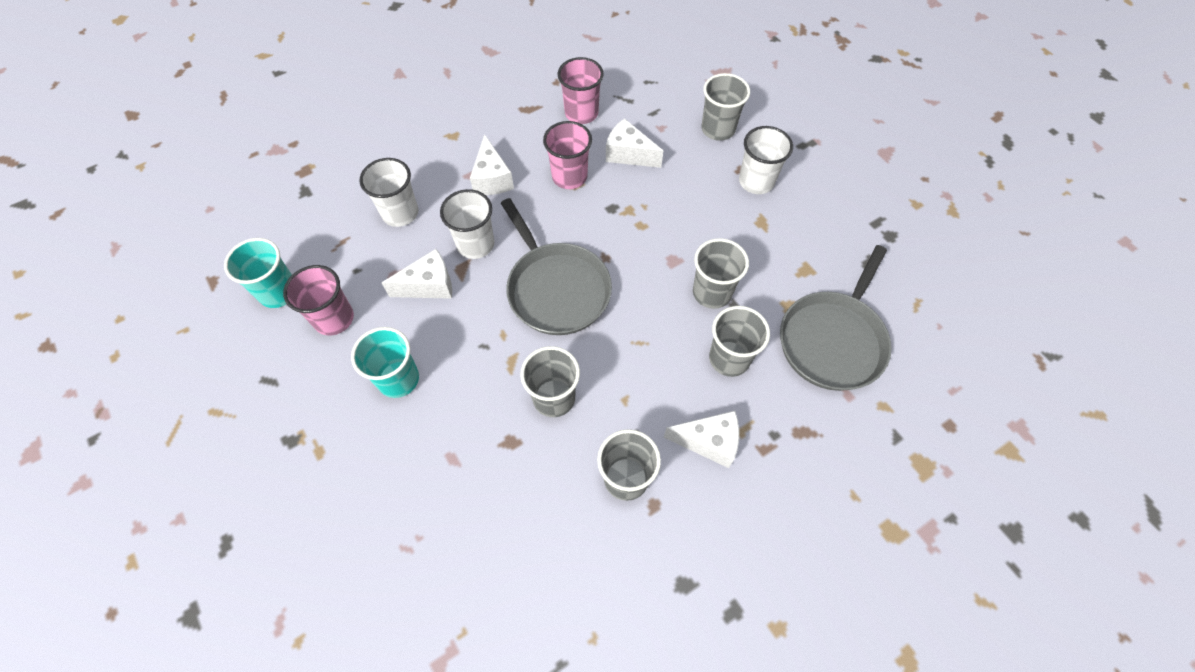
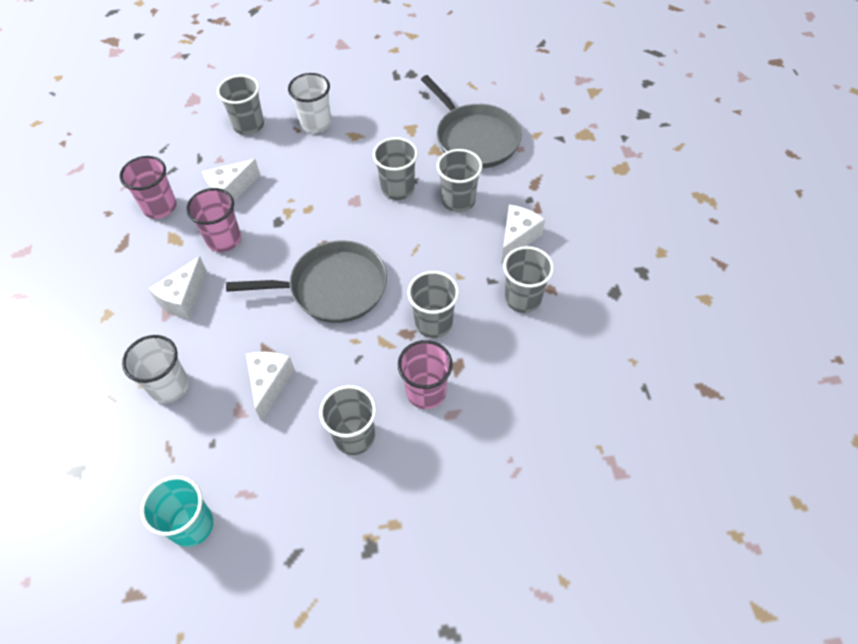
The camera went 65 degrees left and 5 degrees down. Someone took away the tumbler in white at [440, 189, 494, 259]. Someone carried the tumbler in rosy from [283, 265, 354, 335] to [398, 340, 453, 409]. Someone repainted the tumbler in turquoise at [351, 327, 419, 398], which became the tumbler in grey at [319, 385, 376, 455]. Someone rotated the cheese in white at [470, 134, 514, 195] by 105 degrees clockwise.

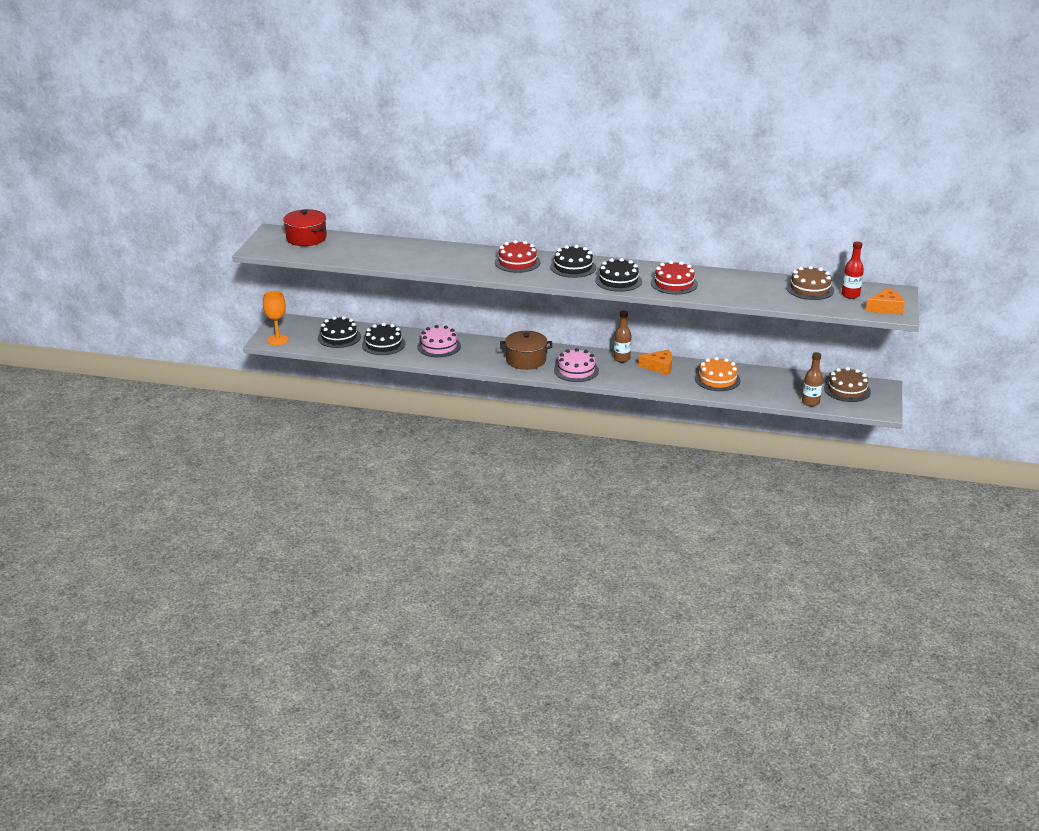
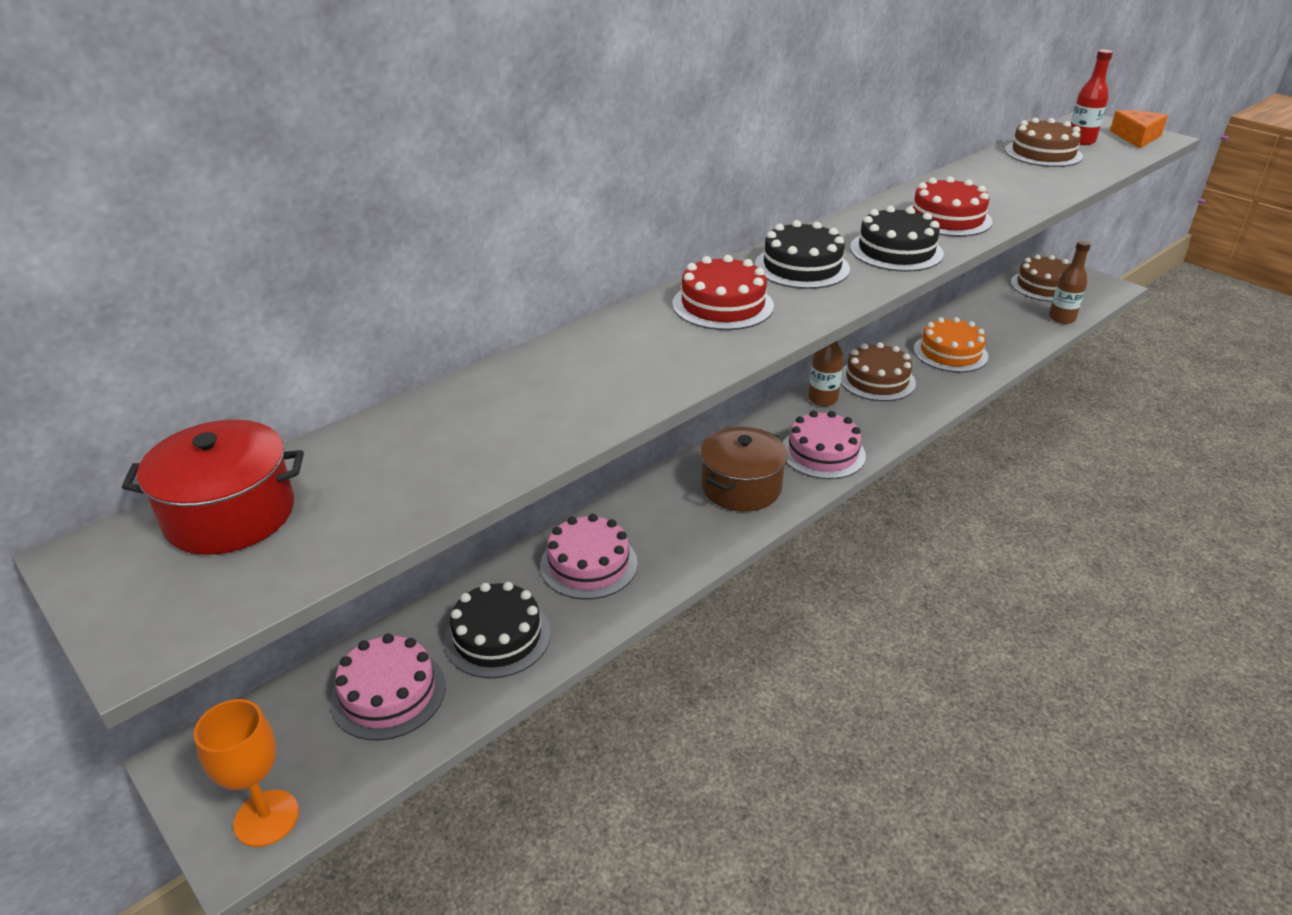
The camera went 55 degrees left and 5 degrees up. Someone swapped the cheese in bright orange at [638, 349, 672, 376] for the layer cake in russet at [841, 342, 916, 401]. Someone repainted the layer cake in jet-black at [318, 316, 361, 348], which became the layer cake in rosy at [330, 634, 446, 740].

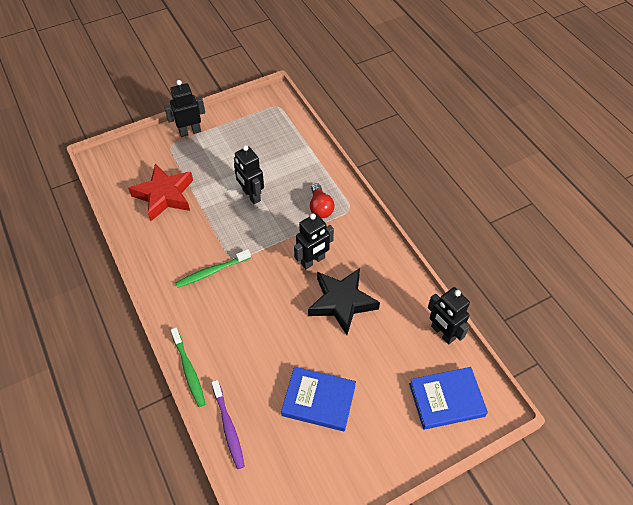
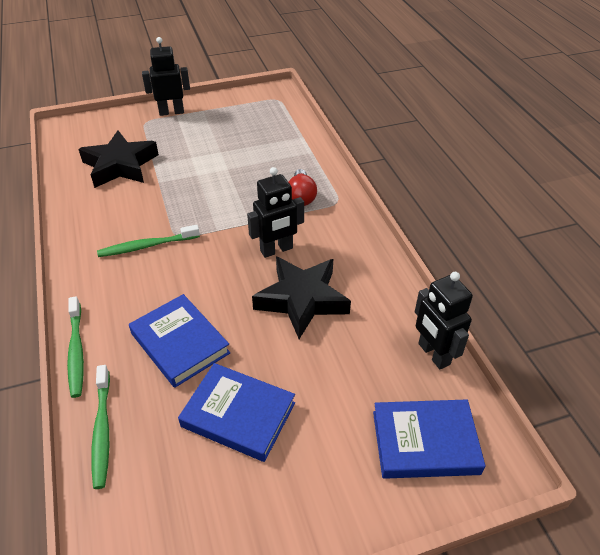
The camera went 10 degrees right and 10 degrees down. Someone took away the toy robot in jet-black at [234, 145, 264, 204]. Someone put down the hardback in blue at [129, 294, 230, 388]. Someone repainted the star in crimson at [128, 164, 193, 221], which became the star in jet-black at [78, 130, 159, 188]. Someone repainted the dental brush in violet at [212, 380, 245, 469], which became the dental brush in emerald at [91, 365, 110, 489].

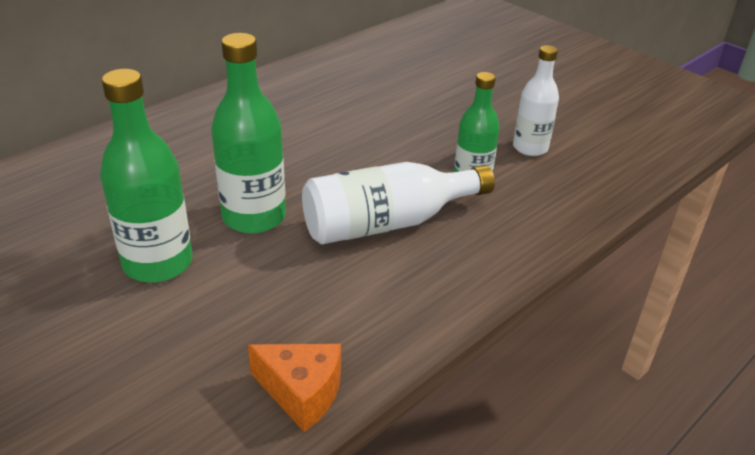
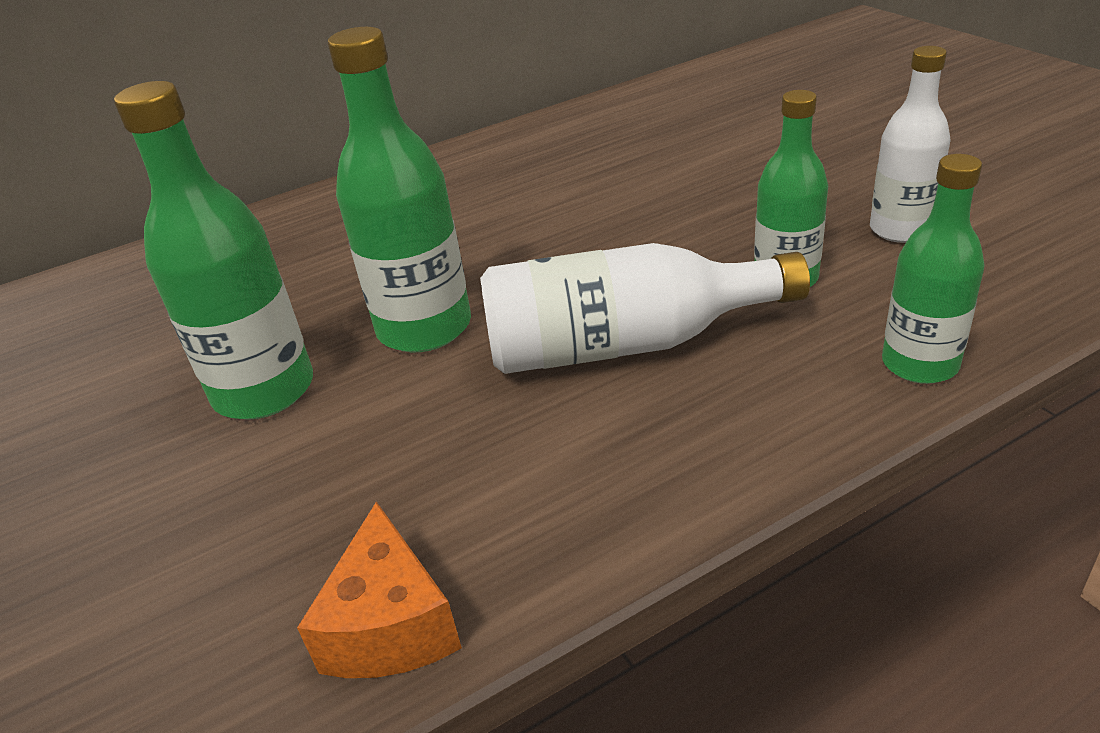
The camera went 20 degrees right and 0 degrees up. Someone put down the drink bottle in emerald at [882, 154, 985, 384]. Someone rotated the cheese in bright orange at [248, 344, 341, 432] by 45 degrees clockwise.

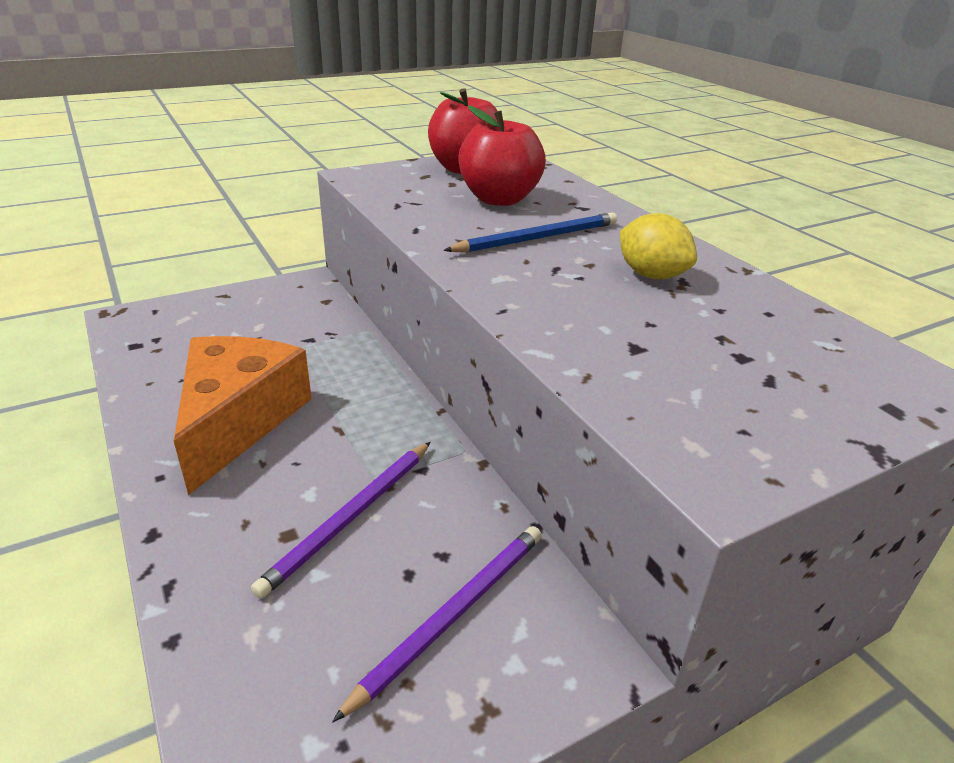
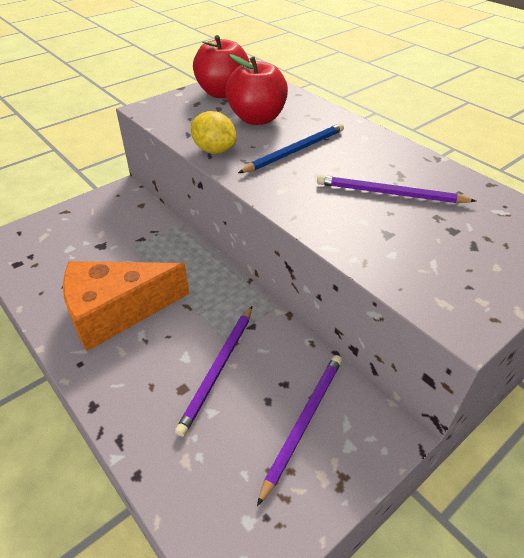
The camera went 10 degrees left and 10 degrees up. Someone put down the pencil in violet at [317, 175, 476, 203]. Someone carried the toy lemon in bright yellow from [620, 213, 697, 280] to [191, 111, 237, 154]. Someone rotated the cheese in bright orange at [174, 336, 312, 495] by 105 degrees counterclockwise.

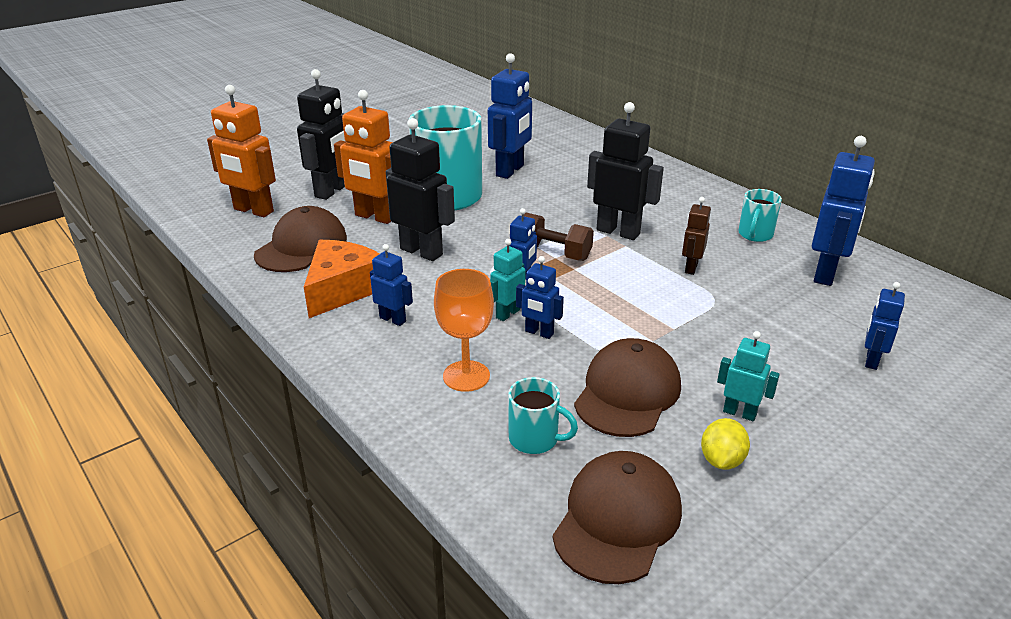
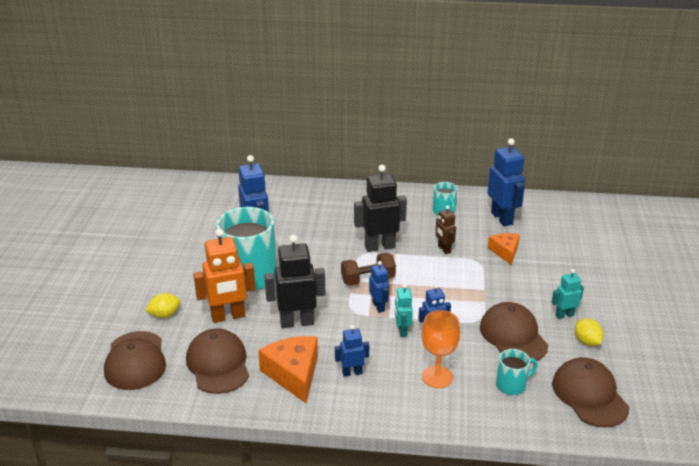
The camera went 45 degrees left and 0 degrees up. Someone took away the toy robot in blue at [865, 282, 905, 370]. Someone put down the cheese in bright orange at [488, 233, 520, 265]. Someone swapped the toy robot in bright orange at [207, 85, 276, 217] for the cap in russet at [104, 331, 166, 390]. Someone swapped the toy robot in jet-black at [297, 69, 345, 200] for the toy lemon in bright yellow at [145, 293, 181, 318].

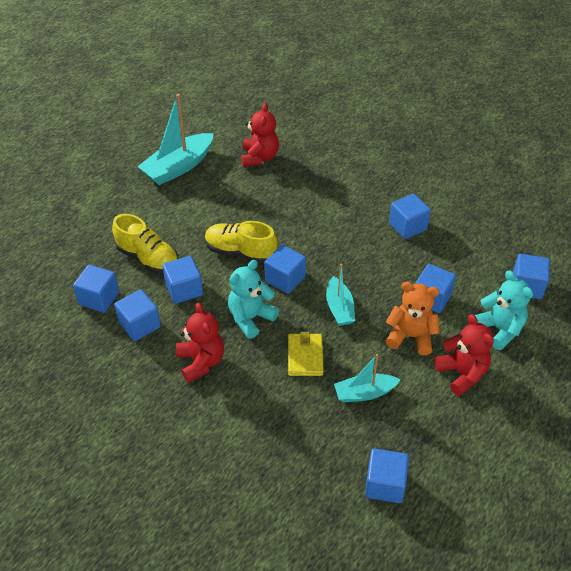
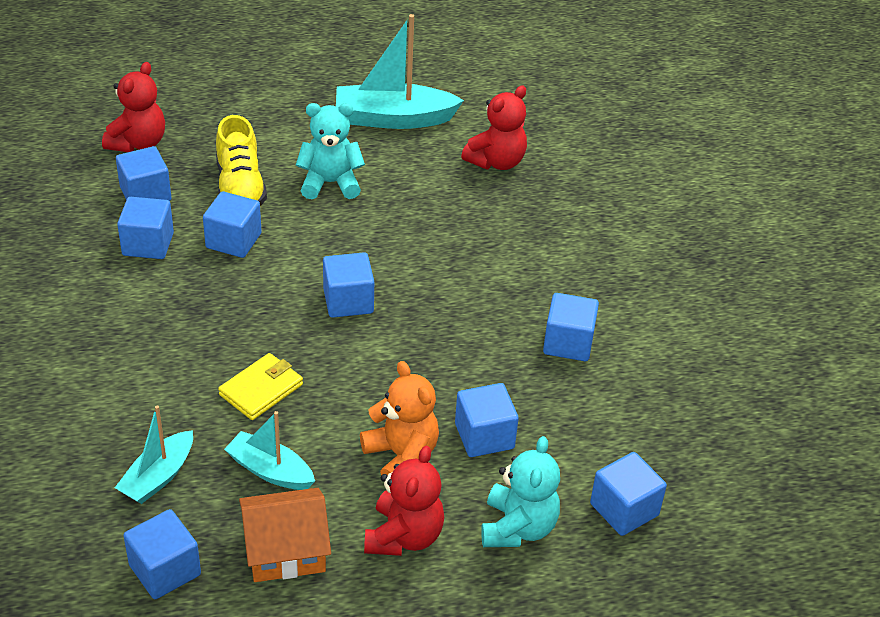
The camera went 40 degrees right and 5 degrees down. Someone took away the shoe in bright yellow at [205, 221, 278, 264]. Someone put down the toy house in bright orange at [239, 488, 331, 582]. Someone carried the teddy in crimson from [176, 302, 224, 383] to [102, 62, 165, 152]. Someone carried the teddy in turquoise from [228, 260, 279, 339] to [296, 103, 365, 199]. Someone carried the sailboat in turquoise from [326, 264, 355, 326] to [115, 405, 193, 504].

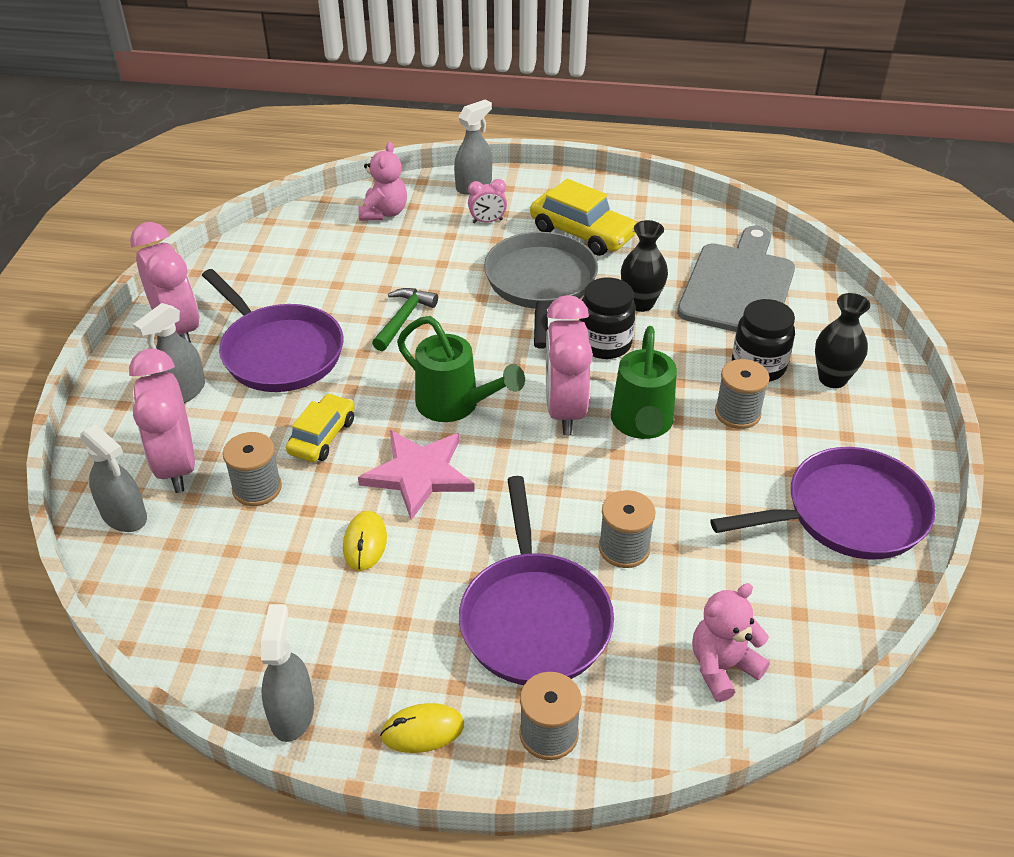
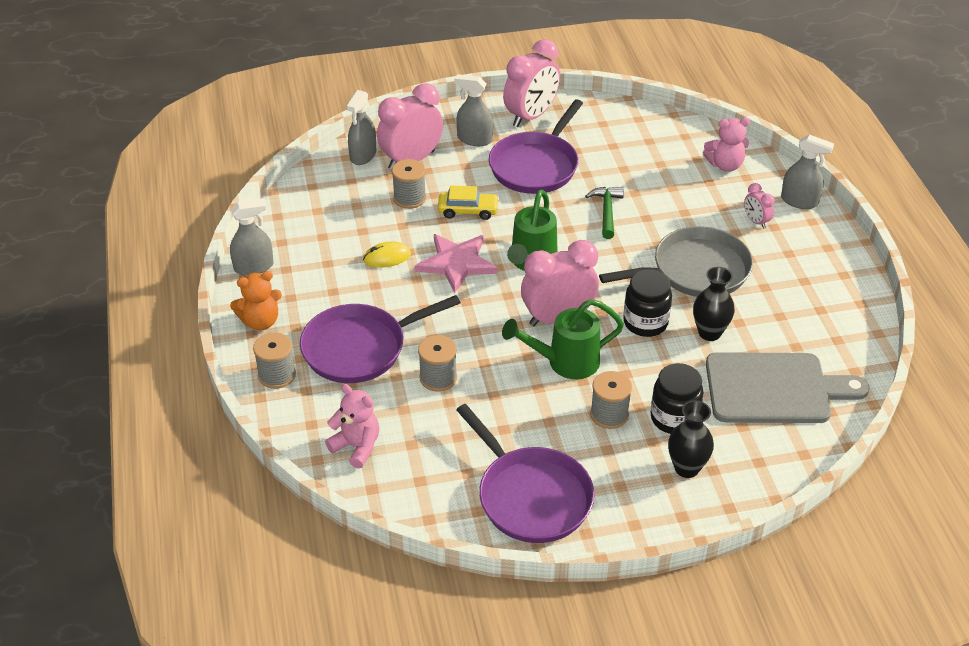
The camera went 70 degrees right and 0 degrees up. Someone took away the automobile in bright yellow at [530, 179, 636, 256]. Someone swapped the PC mouse in bright yellow at [380, 703, 464, 753] for the teddy in bright orange at [230, 271, 282, 330]. Someone rotated the carpenter's hammer in emerald at [372, 288, 438, 351] by 90 degrees counterclockwise.

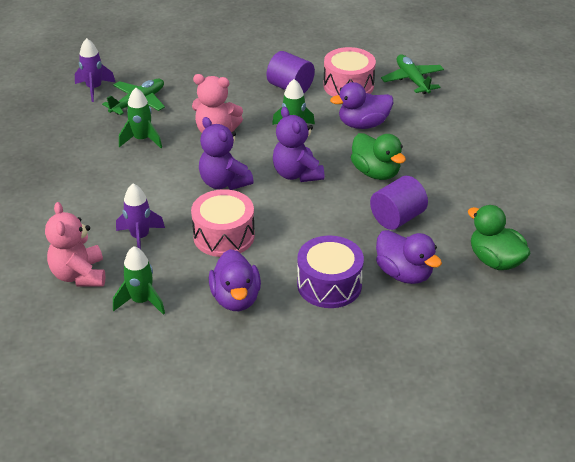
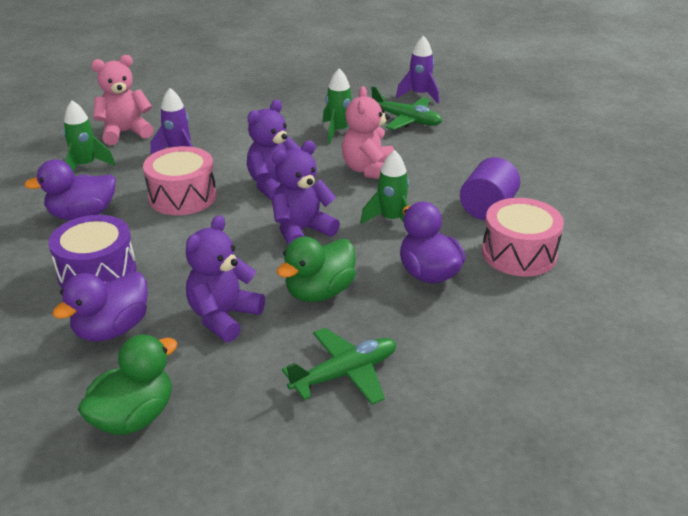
The camera went 80 degrees right and 5 degrees down. Someone carried the aeroplane in emerald from [381, 55, 444, 94] to [282, 328, 396, 405]. Someone swapped the cylinder shape in violet at [370, 176, 428, 230] for the teddy in violet at [186, 215, 265, 342].

